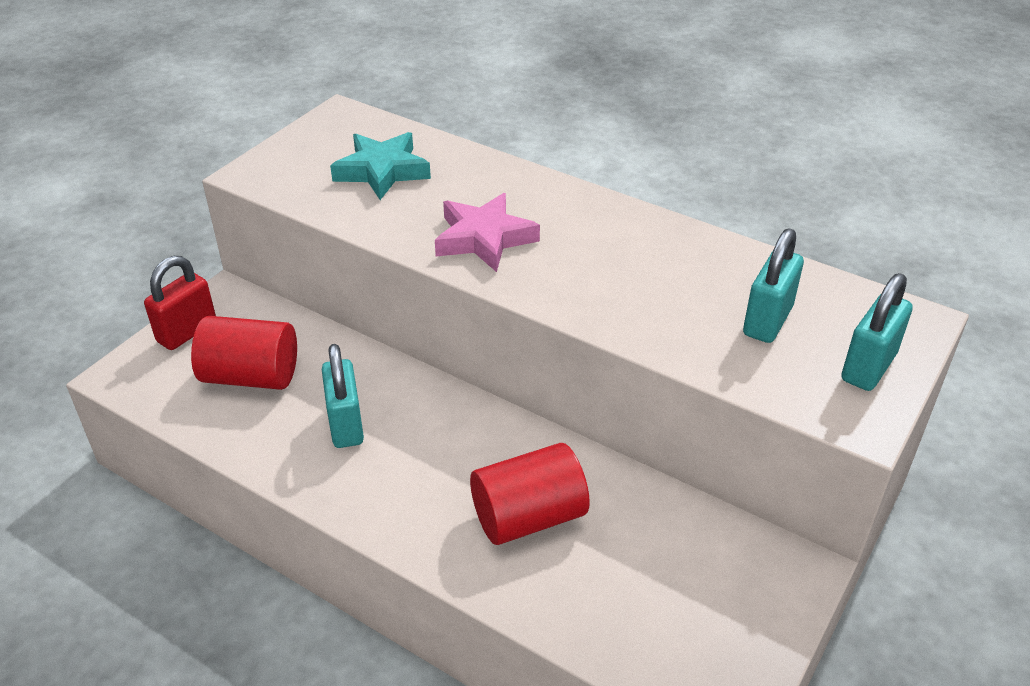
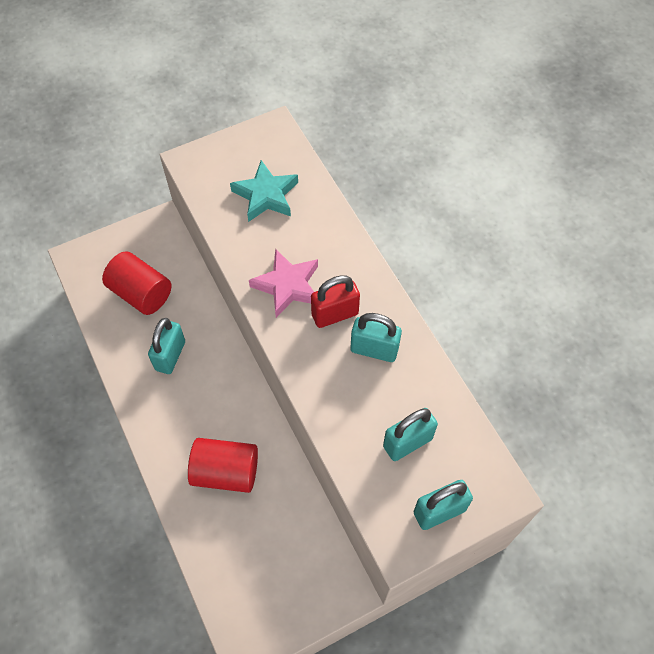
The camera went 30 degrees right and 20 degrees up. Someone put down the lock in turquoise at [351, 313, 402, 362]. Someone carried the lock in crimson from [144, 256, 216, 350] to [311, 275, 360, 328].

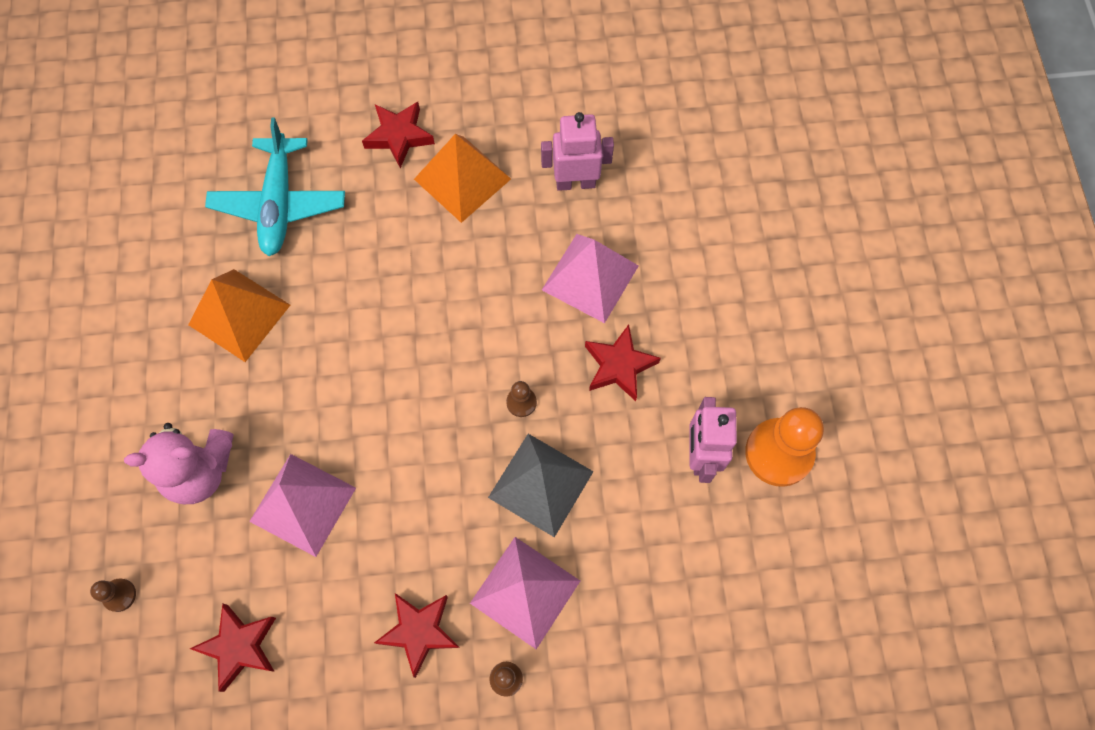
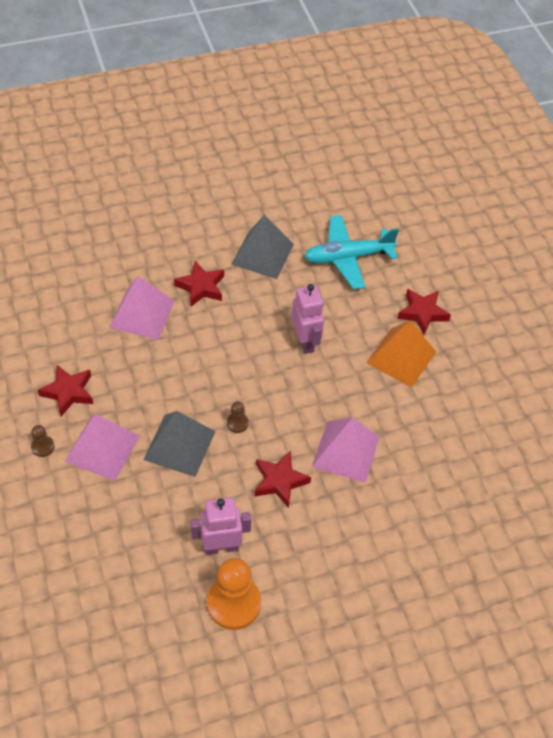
The camera went 75 degrees right and 15 degrees down. Someone took away the pawn in russet at [90, 578, 136, 612]. Someone took away the teddy in rosy at [124, 423, 234, 504]. Someone carried the star in crimson from [190, 603, 276, 692] to [174, 261, 224, 307]. Someone carried the toy robot in rosy from [541, 112, 614, 191] to [291, 284, 324, 354]. Someone repainted the pyramid shape in bright orange at [188, 269, 290, 362], which became the pyramid shape in grey at [231, 215, 294, 279].

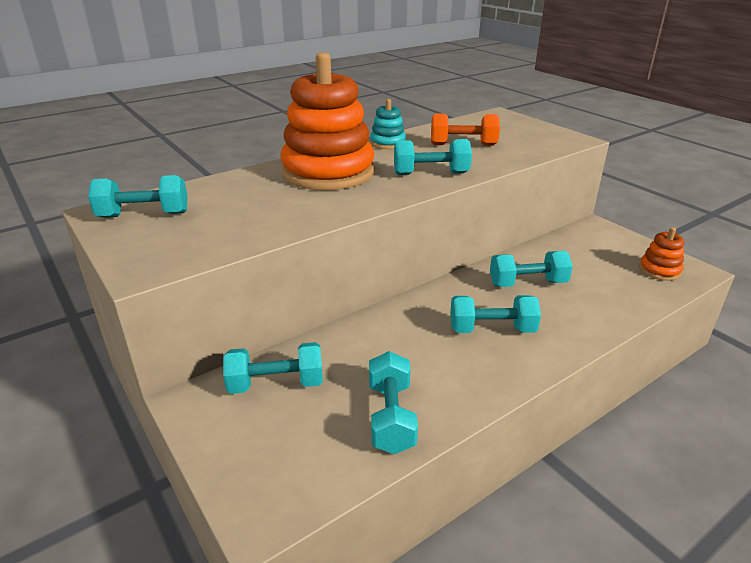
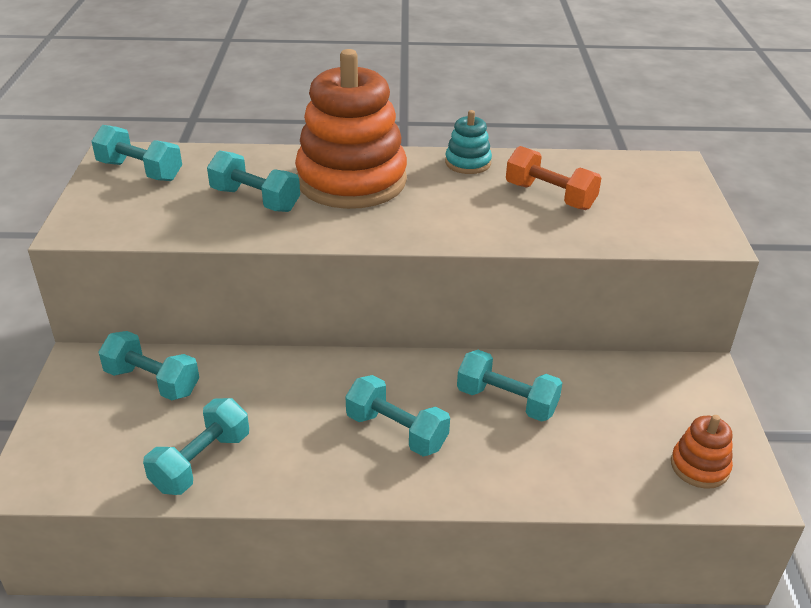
The camera went 35 degrees right and 5 degrees up. Someone carried the dumbbell in turquoise from [394, 139, 472, 175] to [207, 150, 300, 212].

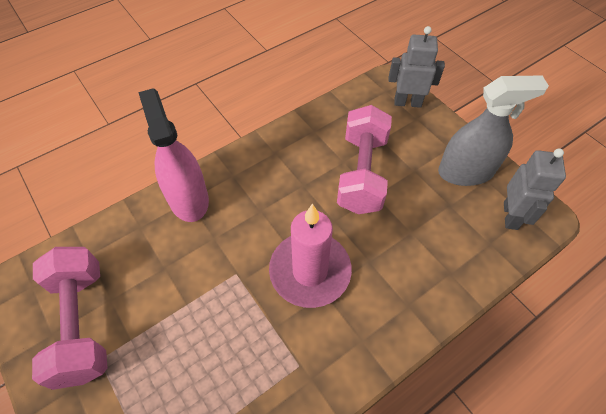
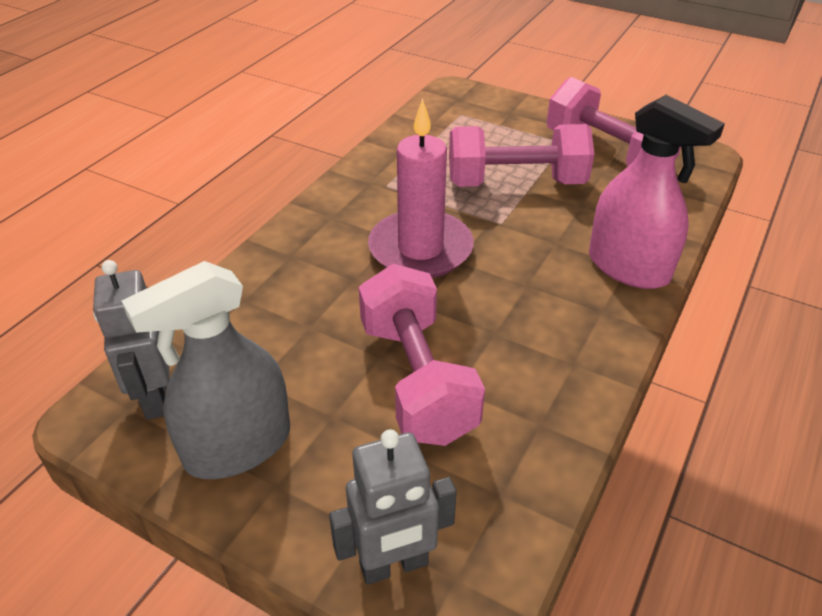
The camera went 155 degrees right and 15 degrees down. Someone put down the dumbbell in rosy at [449, 124, 594, 187].

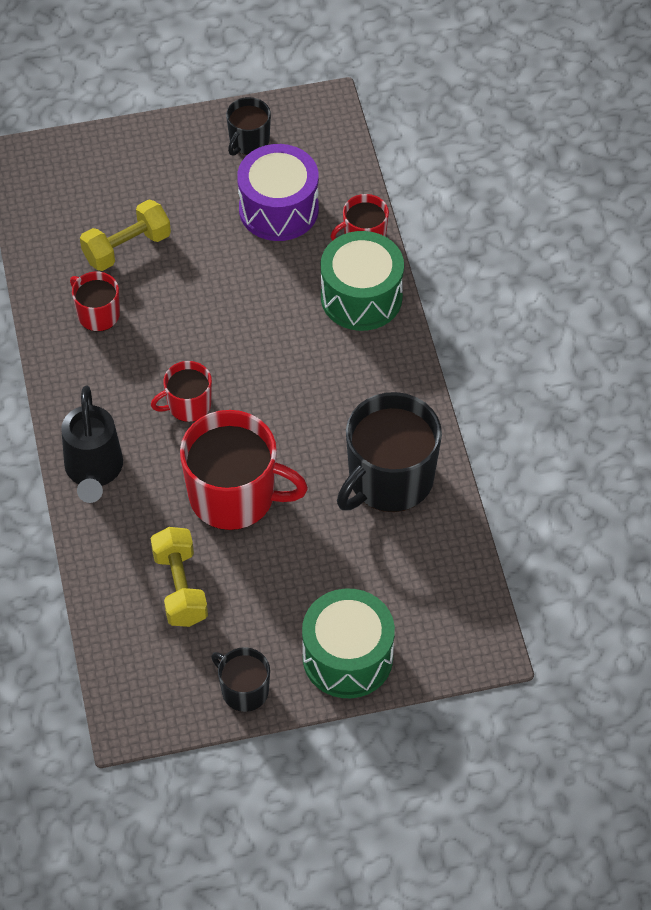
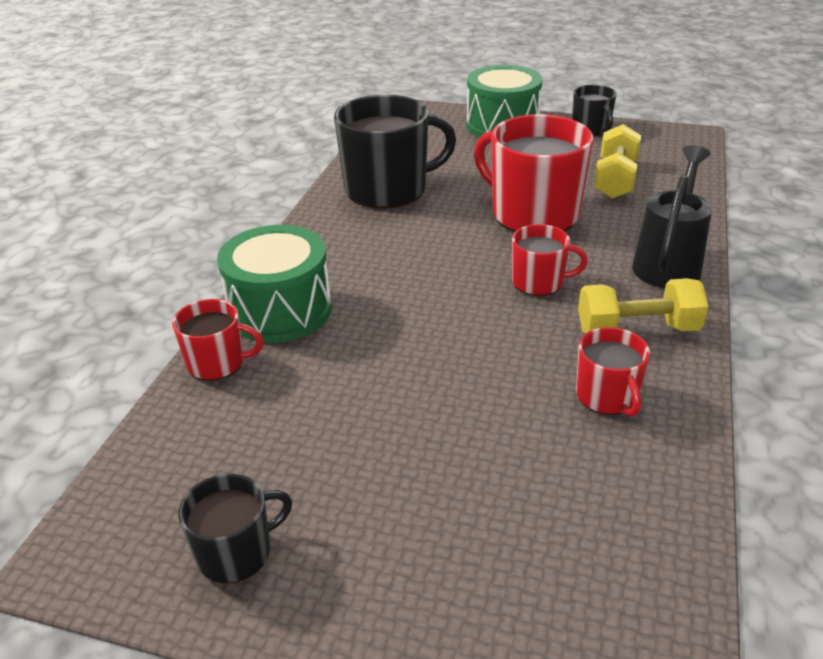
The camera went 150 degrees left and 20 degrees down. Someone took away the drum in violet at [237, 144, 319, 241]. Someone carried the dumbbell in bright yellow from [80, 199, 171, 271] to [578, 278, 708, 333].

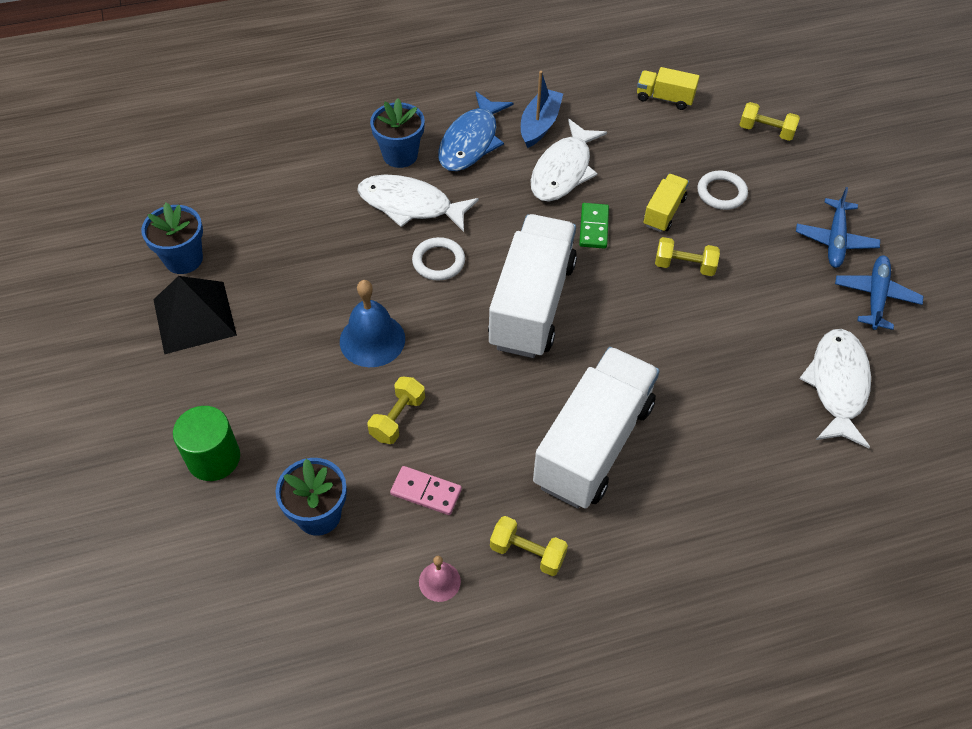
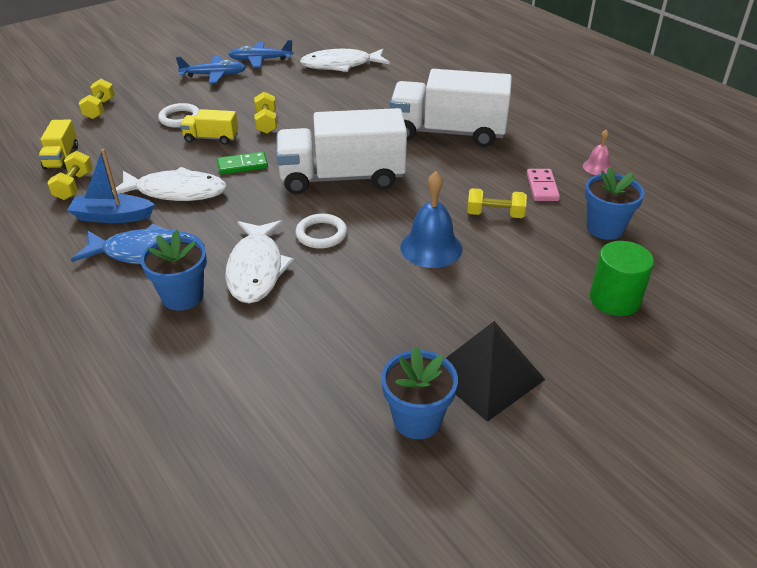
The camera went 110 degrees left and 15 degrees down. Someone carried the dumbbell in bright yellow from [490, 516, 568, 576] to [47, 151, 93, 200].

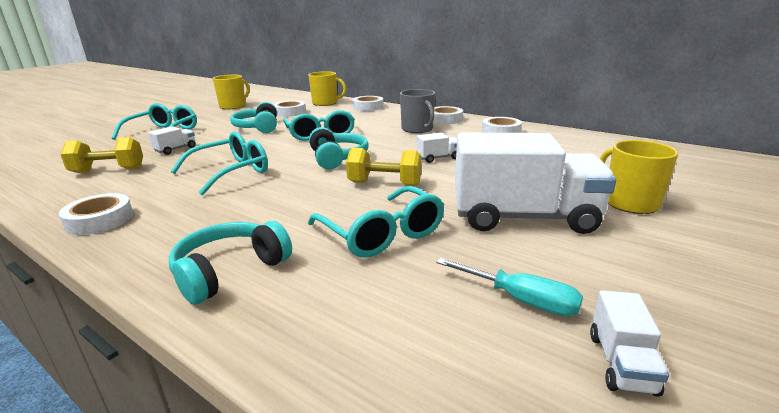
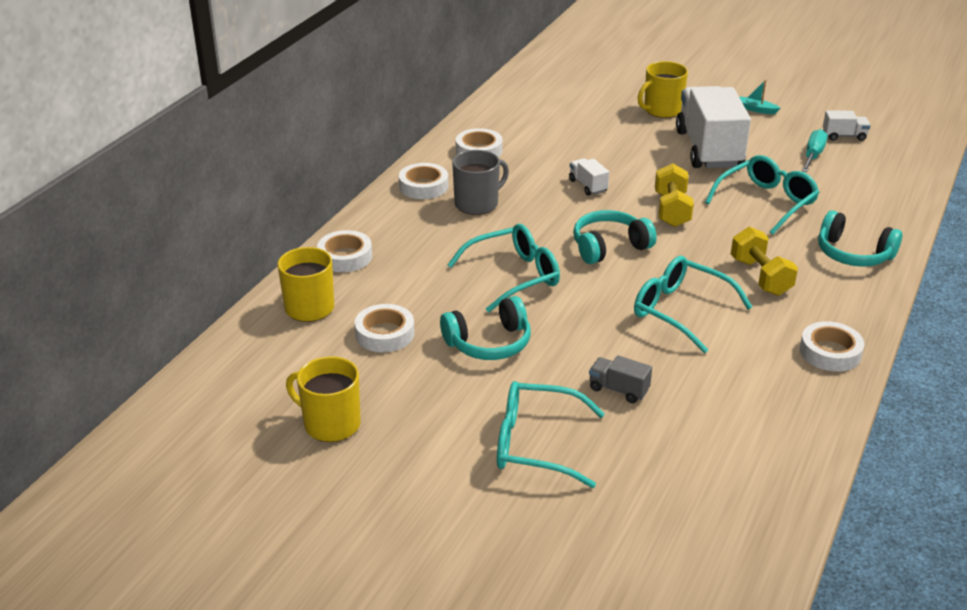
The camera went 100 degrees left and 10 degrees up. Someone put down the sailboat in turquoise at [739, 80, 780, 114]. Someone carried the dumbbell in bright yellow from [61, 137, 143, 173] to [731, 227, 798, 296]. Someone repainted the toy truck in white at [148, 126, 196, 155], which became the toy truck in grey at [589, 355, 652, 403].

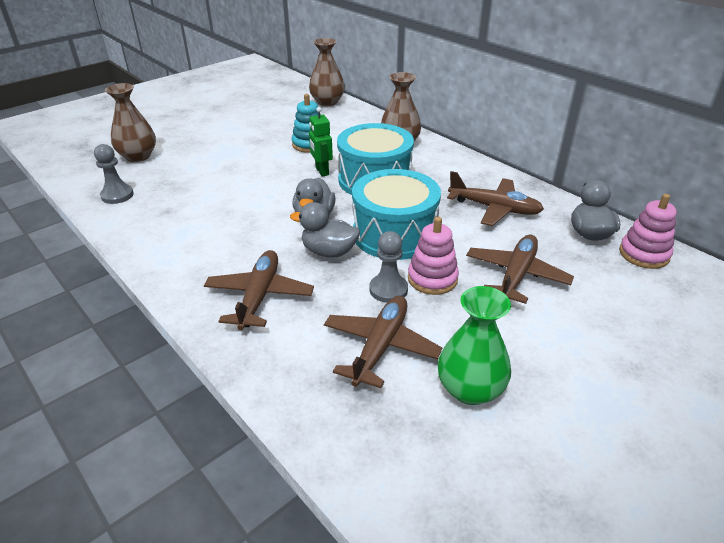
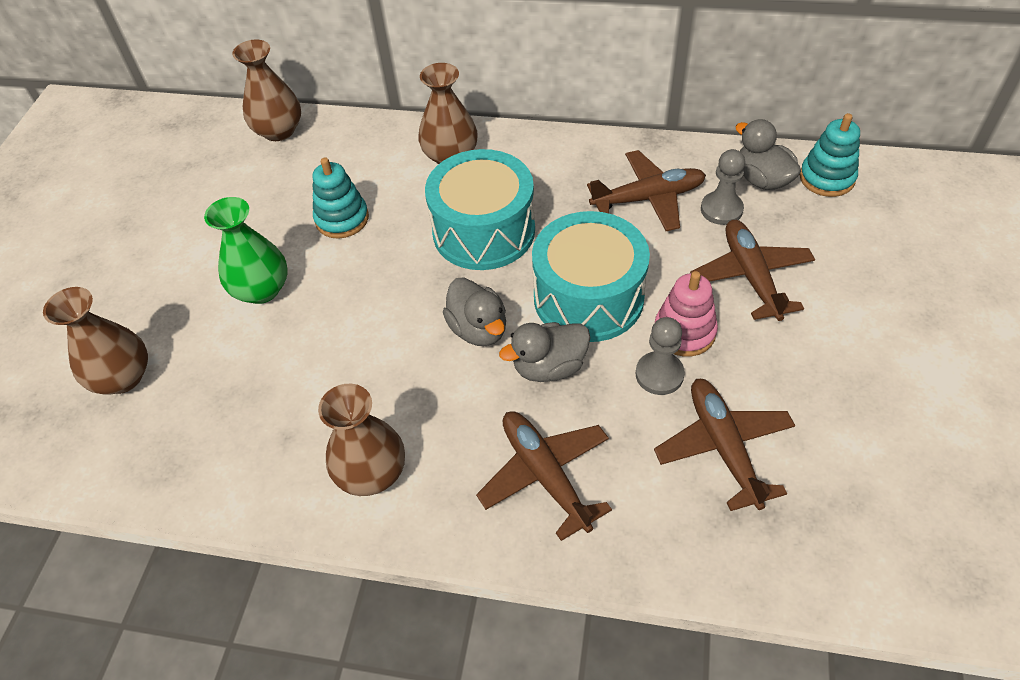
The camera went 35 degrees left and 15 degrees up. Someone took away the toy robot in emerald at [309, 107, 333, 176]. Someone put down the vase in russet at [318, 384, 405, 496]. Someone carried the pawn in grey from [94, 144, 134, 204] to [701, 149, 745, 225]. Someone carried the vase in emerald from [438, 286, 511, 405] to [204, 197, 288, 304]. Someone repainted the stacking rings in rosy at [619, 194, 677, 269], which became the stacking rings in turquoise at [800, 113, 860, 197].

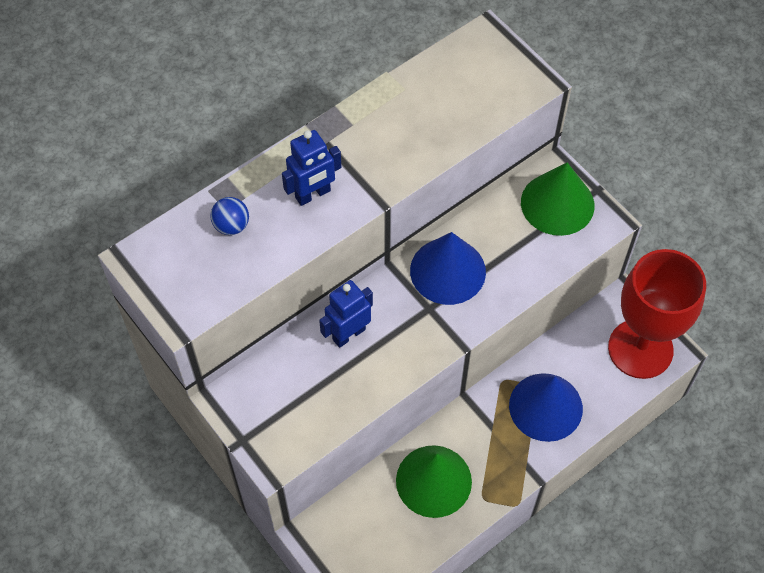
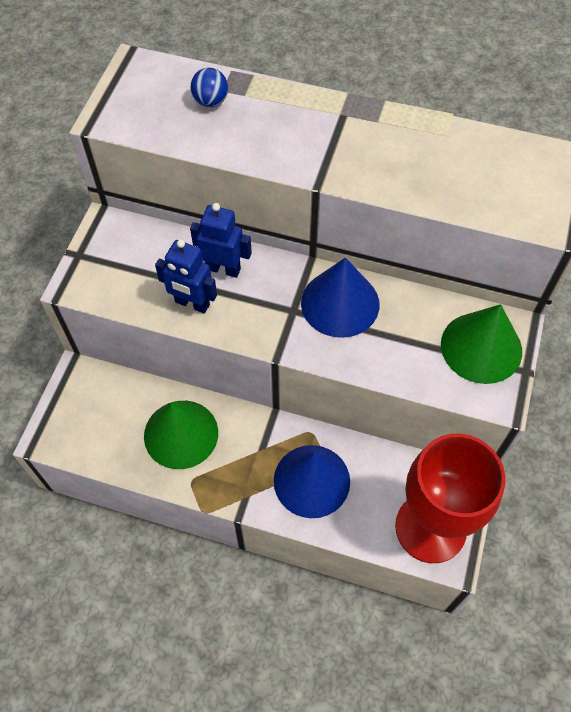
The camera went 55 degrees right and 0 degrees up. Someone carried the toy robot in blue from [282, 130, 341, 206] to [155, 239, 217, 313].

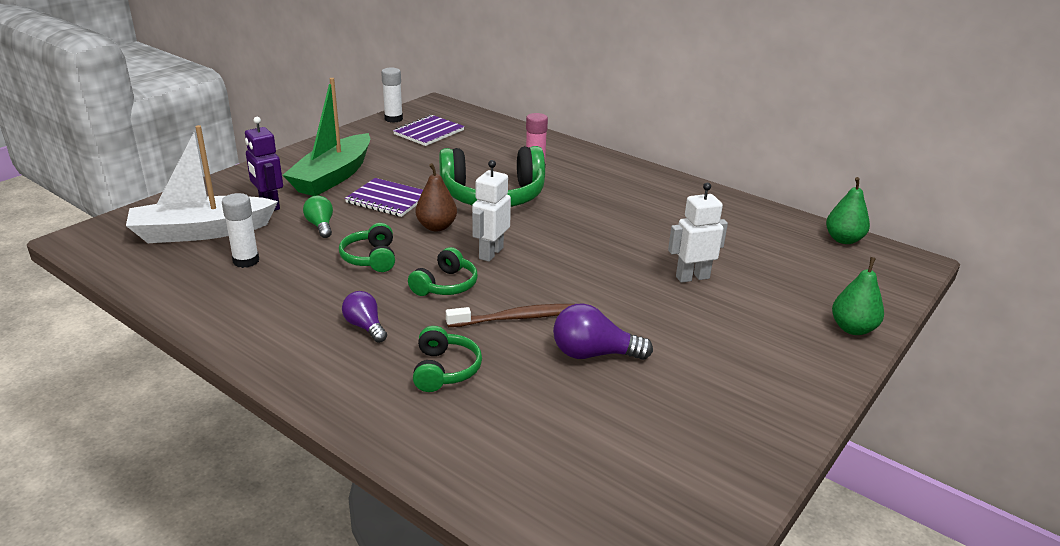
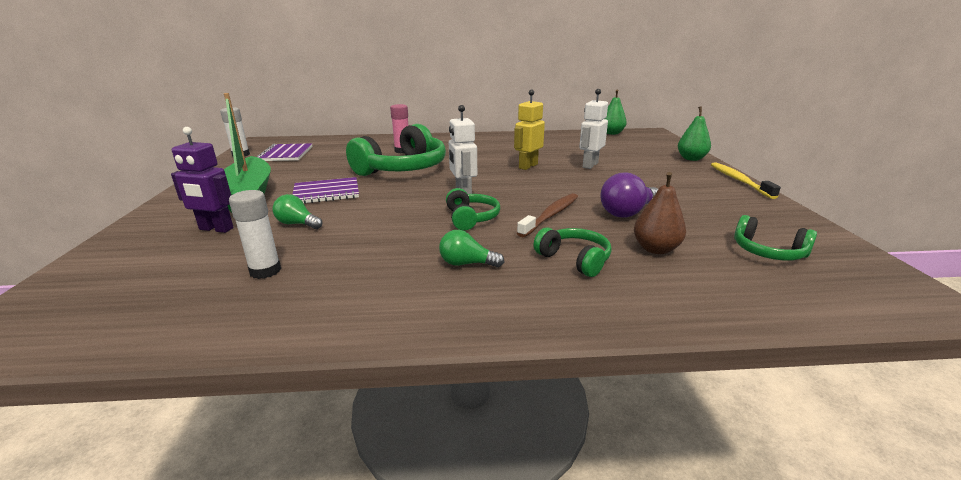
The camera went 40 degrees left and 5 degrees down. Someone took away the sailboat in white at [126, 125, 278, 243]. Someone put down the toy robot in bright yellow at [514, 90, 545, 170]. Someone put down the dental brush in bright yellow at [711, 162, 781, 199]. Someone carried the headphones in emerald from [339, 223, 395, 272] to [734, 215, 817, 261]. Someone carried the pear in russet from [416, 163, 457, 231] to [634, 172, 686, 254]. Someone repainted the bulb in violet at [342, 291, 387, 343], which became the bulb in emerald at [439, 230, 504, 267].

